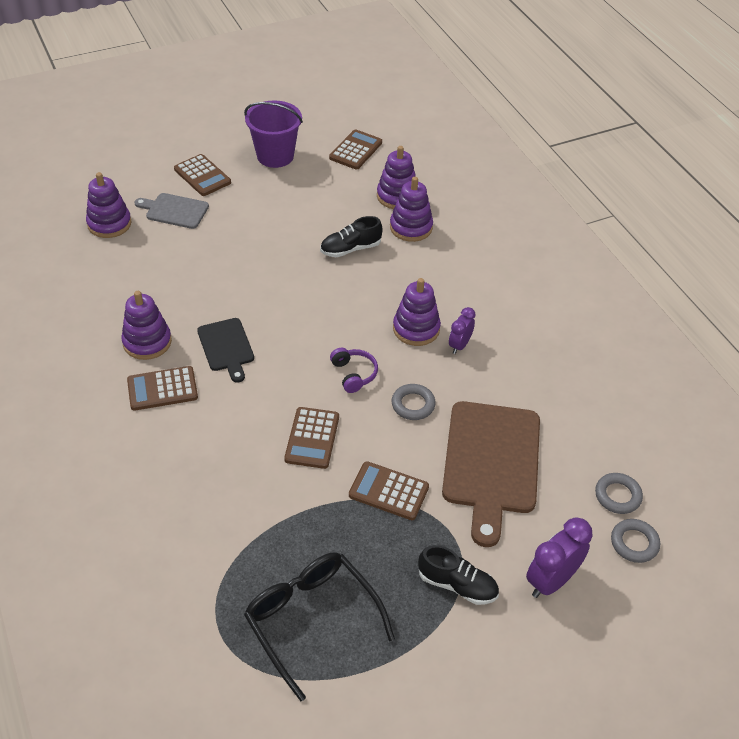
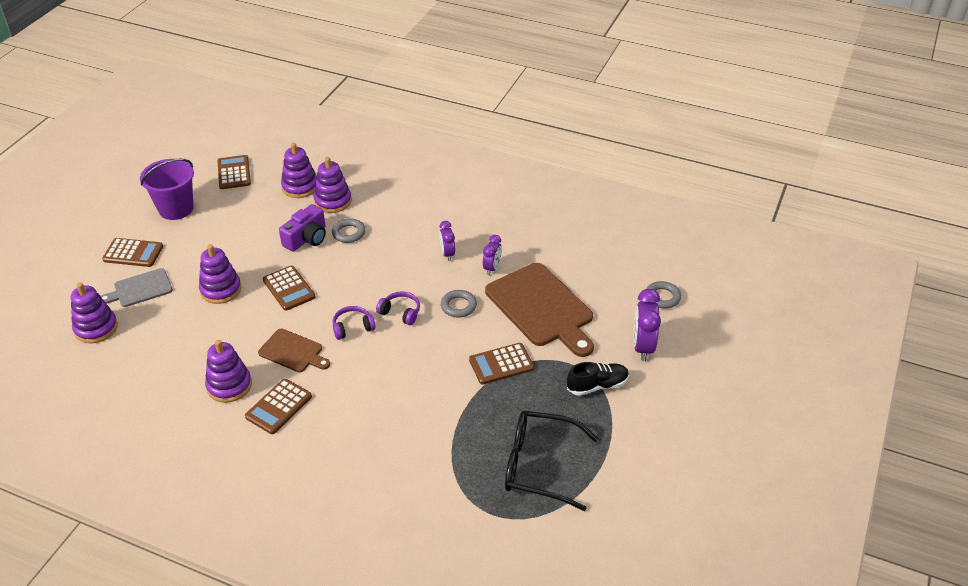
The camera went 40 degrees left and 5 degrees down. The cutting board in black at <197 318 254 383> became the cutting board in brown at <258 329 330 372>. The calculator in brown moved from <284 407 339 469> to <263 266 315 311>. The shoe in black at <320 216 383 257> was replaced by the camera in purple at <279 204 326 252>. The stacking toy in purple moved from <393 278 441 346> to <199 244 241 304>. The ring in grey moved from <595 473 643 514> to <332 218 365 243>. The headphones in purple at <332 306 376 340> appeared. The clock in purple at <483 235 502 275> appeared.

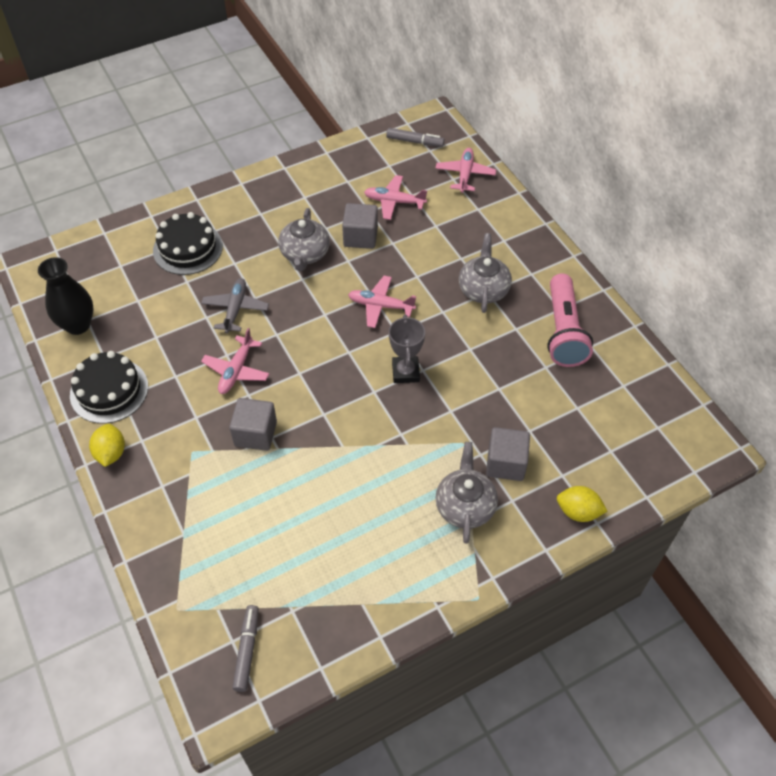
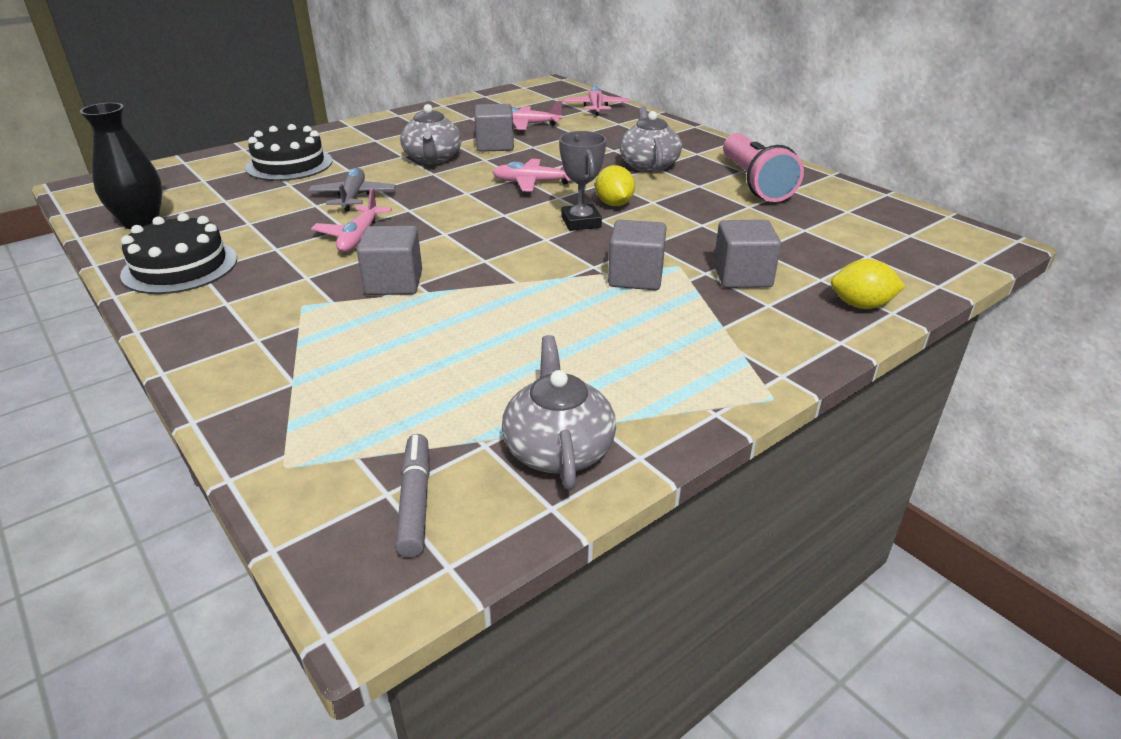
The camera went 10 degrees left and 20 degrees down. The lemon in yellow moved from <89 424 125 467> to <595 165 635 206>. The marker in grey at <386 128 445 147> disappeared. The teapot in grey moved from <435 442 498 544> to <502 335 616 490>. The cube in grey at <608 220 666 290> appeared.

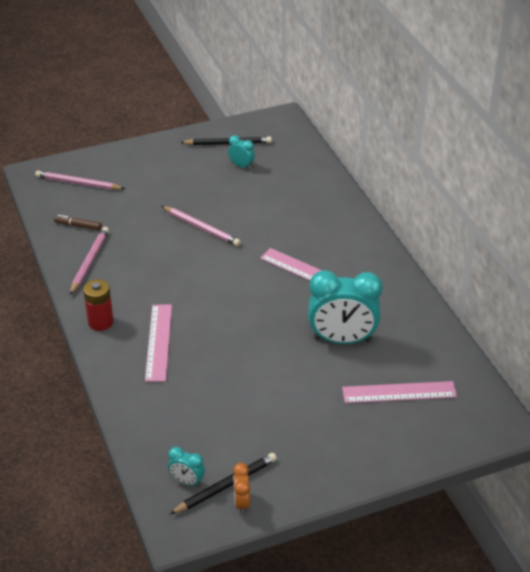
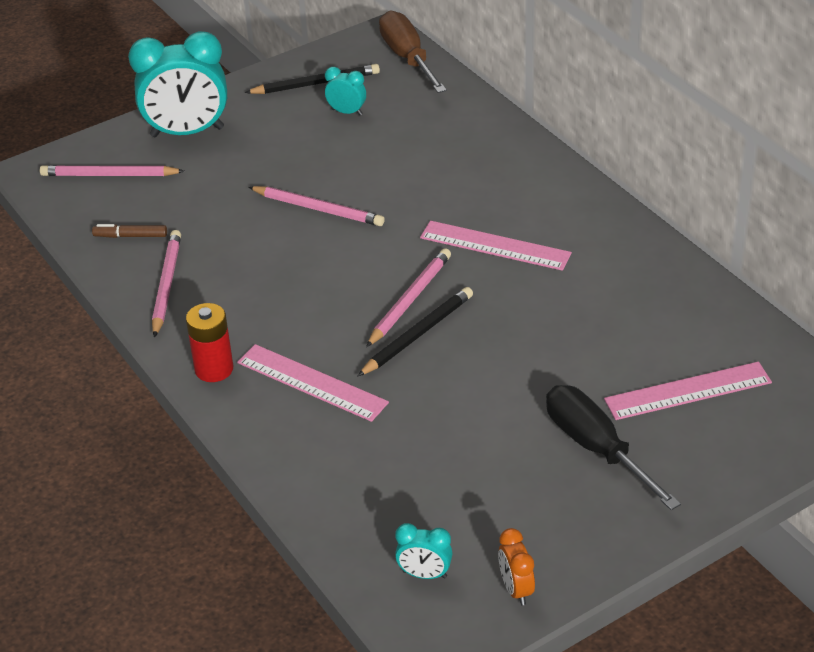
The camera went 10 degrees left and 0 degrees up. The ruler in pink at <145 305 172 382> turned 45 degrees counterclockwise. The pencil in black moved from <170 453 277 514> to <357 287 473 377>. The clock in turquoise moved from <308 270 383 344> to <128 31 227 137>. The pencil in pink at <366 248 451 347> appeared. The screwdriver in brown at <379 11 447 93> appeared. The screwdriver in black at <546 385 681 510> appeared.

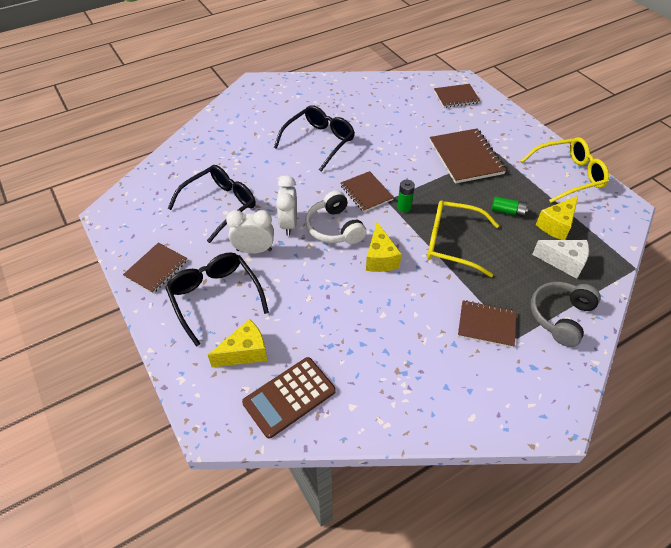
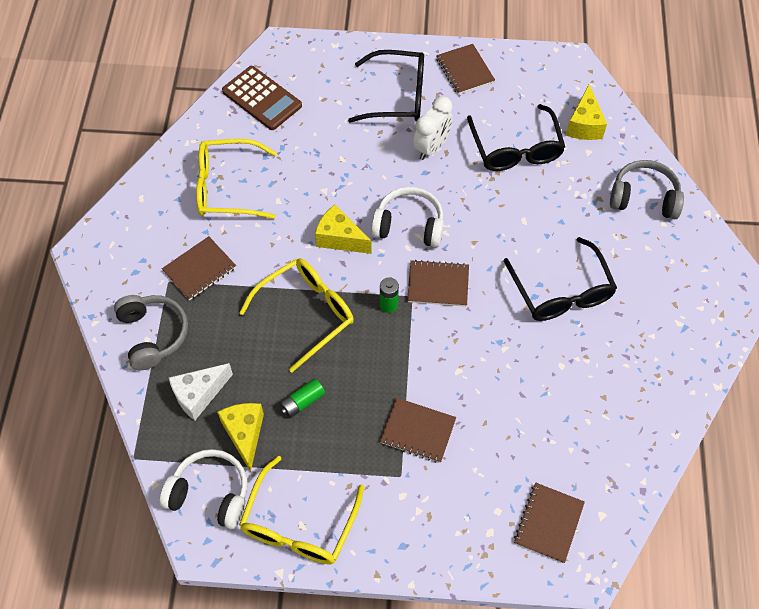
The camera went 125 degrees right and 10 degrees up. The cheese in yellow moved from <208 319 267 367> to <566 84 607 140>. The calculator in brown at <242 357 336 439> turned 135 degrees clockwise. The clock in white at <276 176 297 236> disappeared. The notebook in brown at <430 129 506 184> changed to 0.63 times the size. The headphones in white at <160 449 247 529> appeared. The glasses in yellow at <196 139 277 219> appeared. The headphones in grey at <610 160 684 219> appeared.

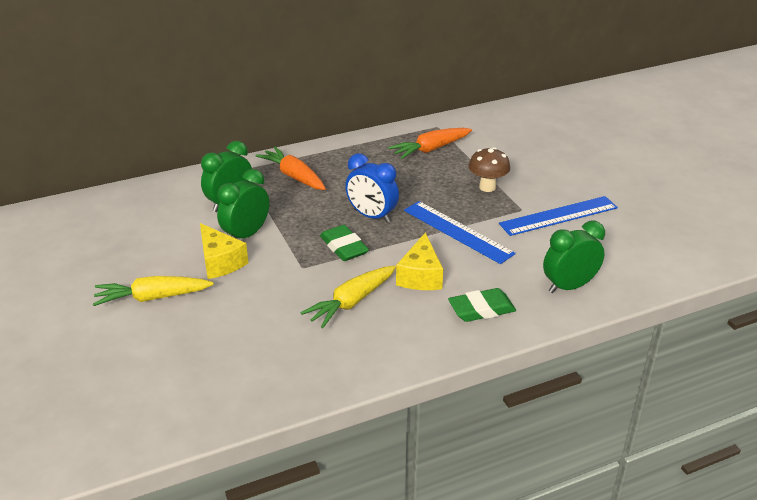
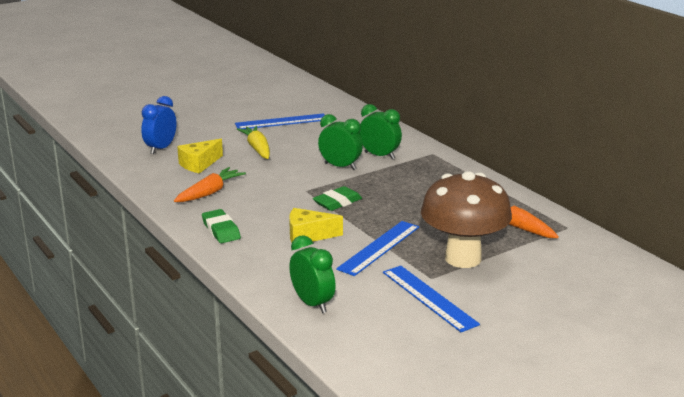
The camera went 80 degrees right and 10 degrees down. The cheese in yellow moved from <200 223 248 279> to <177 139 223 174>. The carrot in orange moved from <256 147 326 190> to <174 167 246 202>. The carrot in yellow at <301 266 396 328> disappeared. The clock in blue moved from <345 153 399 223> to <141 96 177 154>. The eraser in green moved from <448 288 516 322> to <202 209 241 243>. The mushroom in brown at <469 147 510 192> changed to 2.11 times the size. The ruler in blue at <235 113 325 129> appeared.

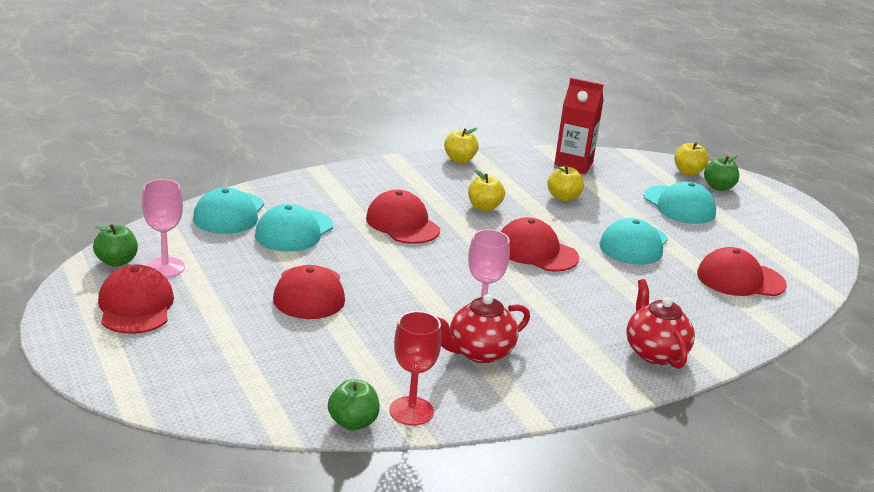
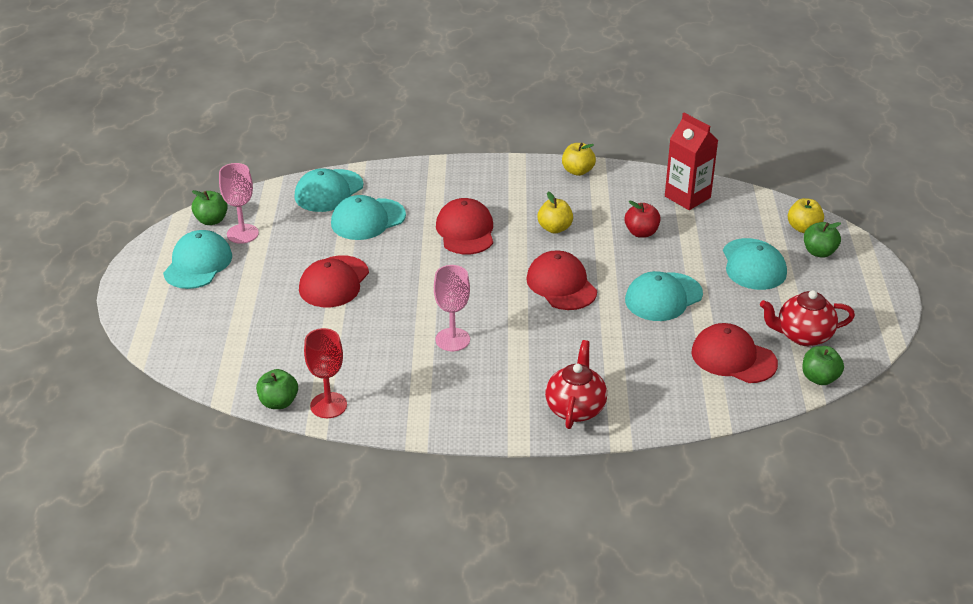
The camera went 30 degrees right and 10 degrees up. The cap in red at <98 264 174 334> became the cap in turquoise at <163 230 232 289>. The teapot in red moved from <437 294 530 363> to <760 290 855 346>. The apple in yellow at <547 165 584 202> became the apple in red at <625 200 661 238>. The apple in green at <802 346 844 385> appeared.

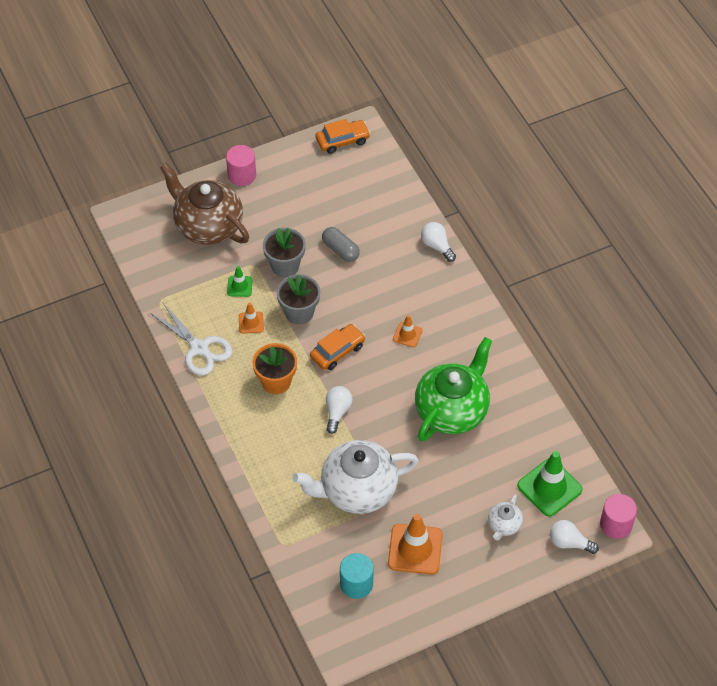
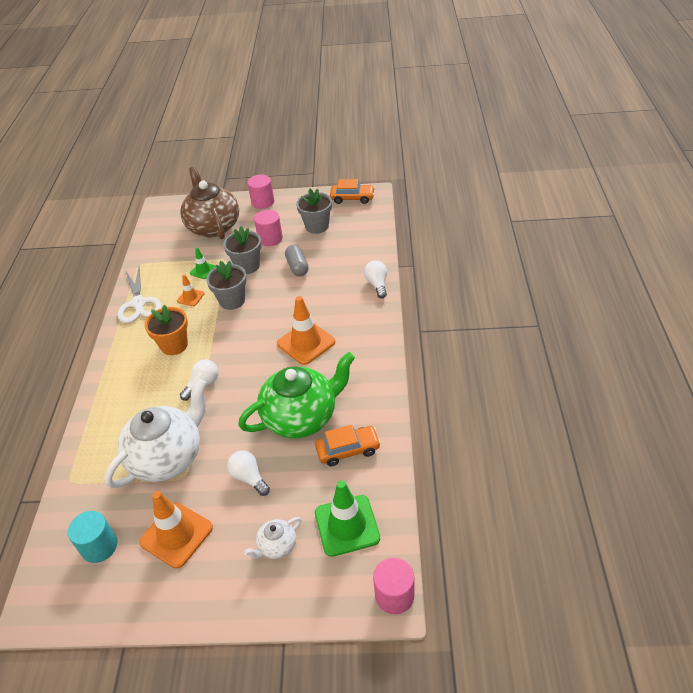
The camera went 30 degrees right and 10 degrees down. The teapot in white at <293 440 419 514> turned 120 degrees clockwise. The car in orange moved from <310 324 365 370> to <315 425 381 466>. The traffic cone in orange at <393 315 422 347> changed to 1.92 times the size. The light bulb in white moved from <550 520 599 554> to <227 450 270 496>. The cylinder in pink at <254 210 283 246> appeared. The flower pot in grey at <296 189 332 234> appeared.

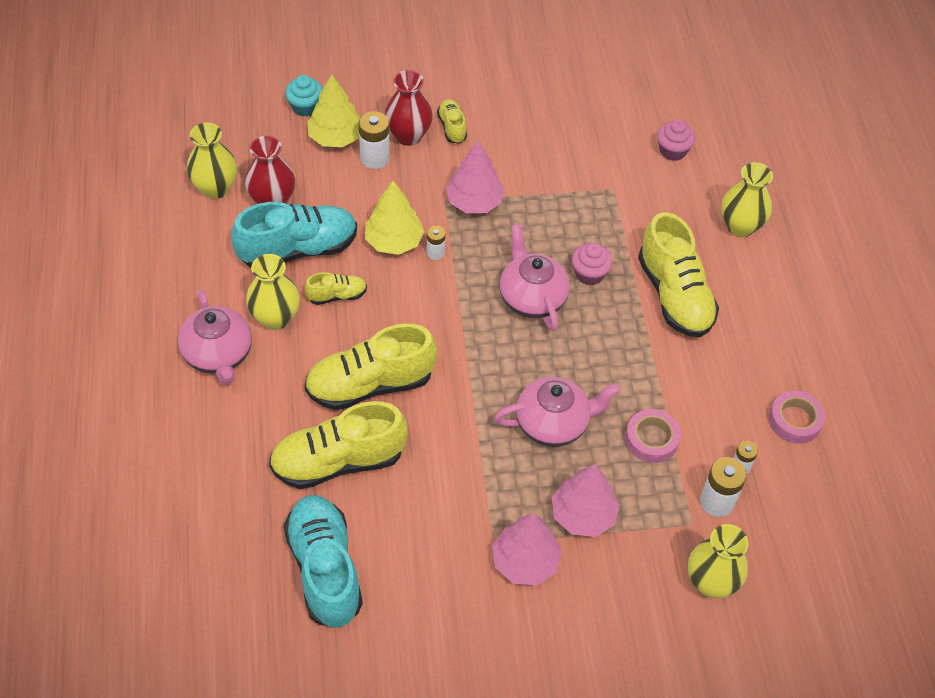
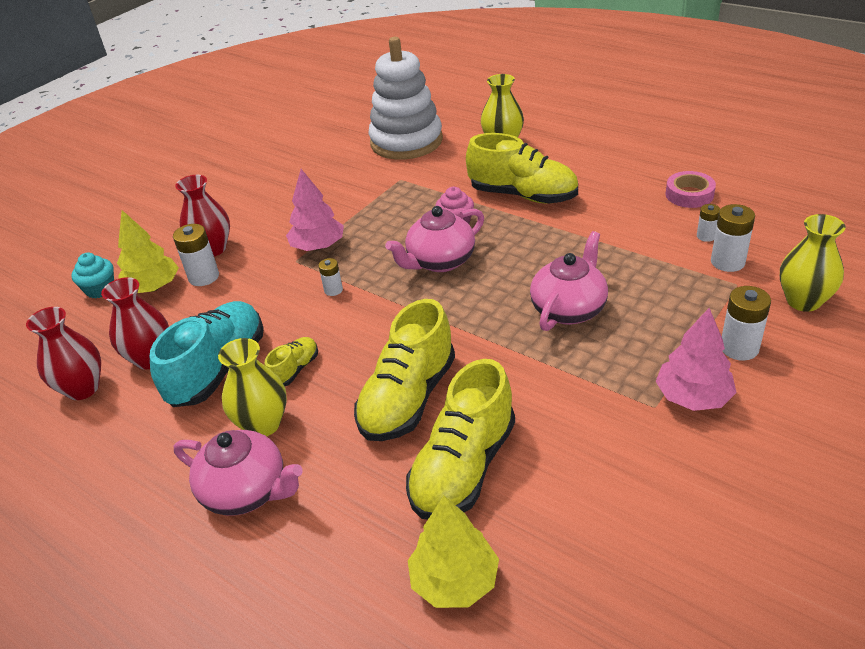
The camera went 40 degrees left and 15 degrees down. The vase in yellow at <187 122 237 199> became the vase in red at <26 307 101 400>. The shoe in turquoise at <284 495 363 628> disappeared. The tree in yellow moved from <365 181 425 255> to <408 496 499 608>. The shoe in yellow at <437 99 467 144> disappeared. The teapot in pink at <500 224 570 331> turned 60 degrees counterclockwise. The tree in pink at <552 464 620 537> disappeared. The tape in pink at <625 409 681 463> disappeared. The cupcake in pink at <657 119 695 161> was replaced by the stacking toy in white at <368 37 443 160>. The battery in white at <722 286 771 360> appeared.

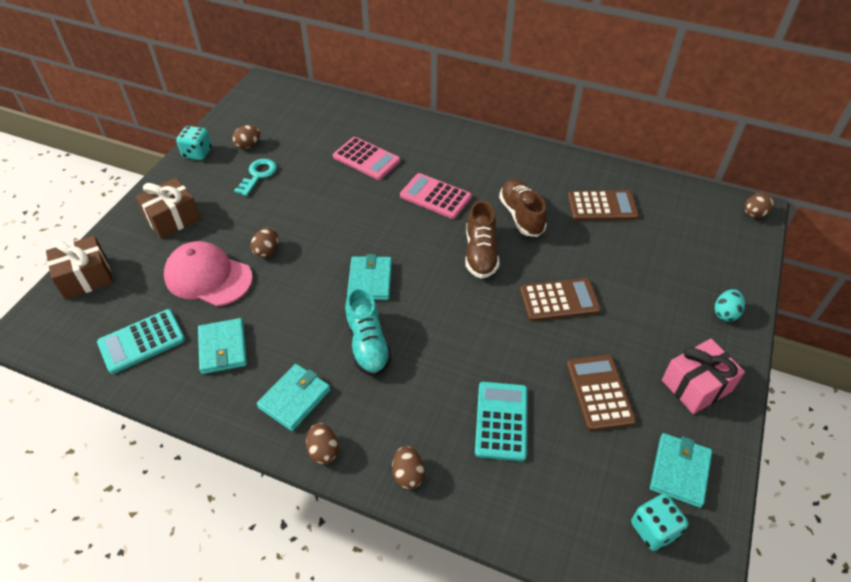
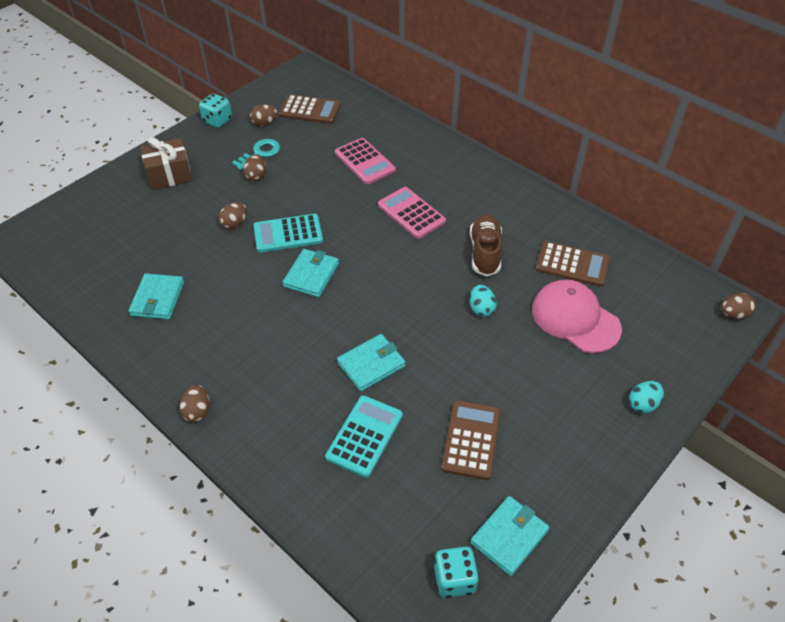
The camera went 20 degrees right and 0 degrees up. The gift in brown at <46 236 113 300> disappeared. The calculator in turquoise moved from <97 309 185 374> to <253 214 323 253>. The cap in pink moved from <164 241 253 306> to <532 280 622 353>. The wallet in turquoise moved from <257 364 331 431> to <337 334 406 391>. The shoe in turquoise at <345 287 392 376> disappeared. The egg in brown moved from <392 446 425 489> to <243 154 266 181>. The shoe in brown at <465 200 499 279> disappeared. The calculator in brown moved from <520 278 601 321> to <279 94 341 124>. The gift in pink at <662 339 745 414> disappeared. The egg in turquoise at <469 285 497 317> appeared.

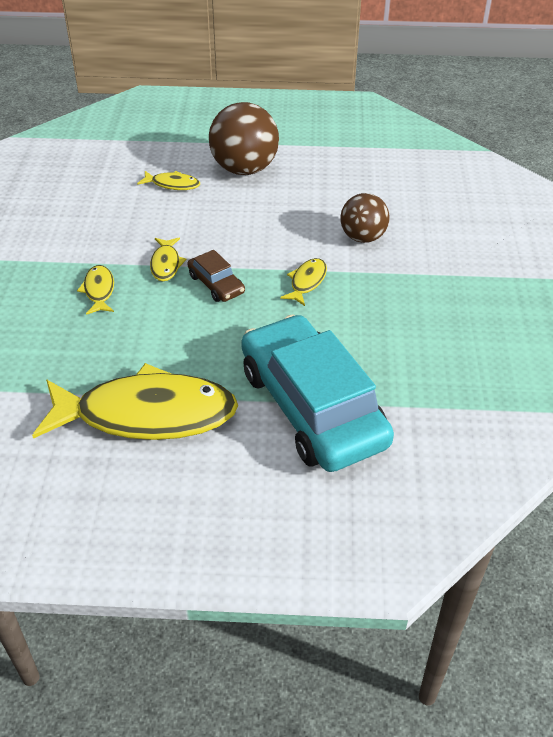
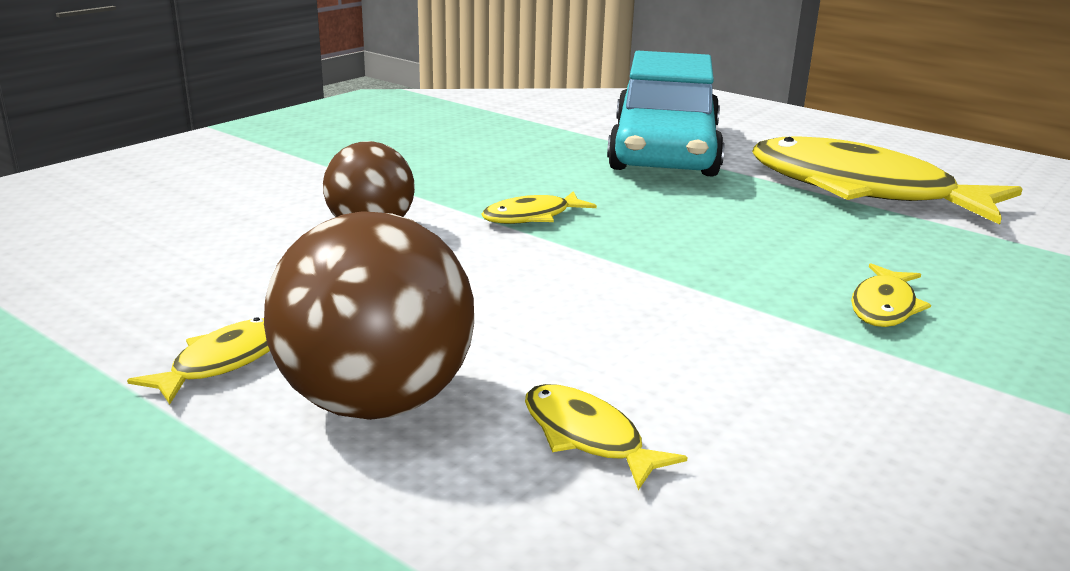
The camera went 145 degrees left and 20 degrees down. The fish in yellow moved from <150 238 187 281> to <127 317 270 404>. The car in brown at <188 250 245 302> disappeared.

